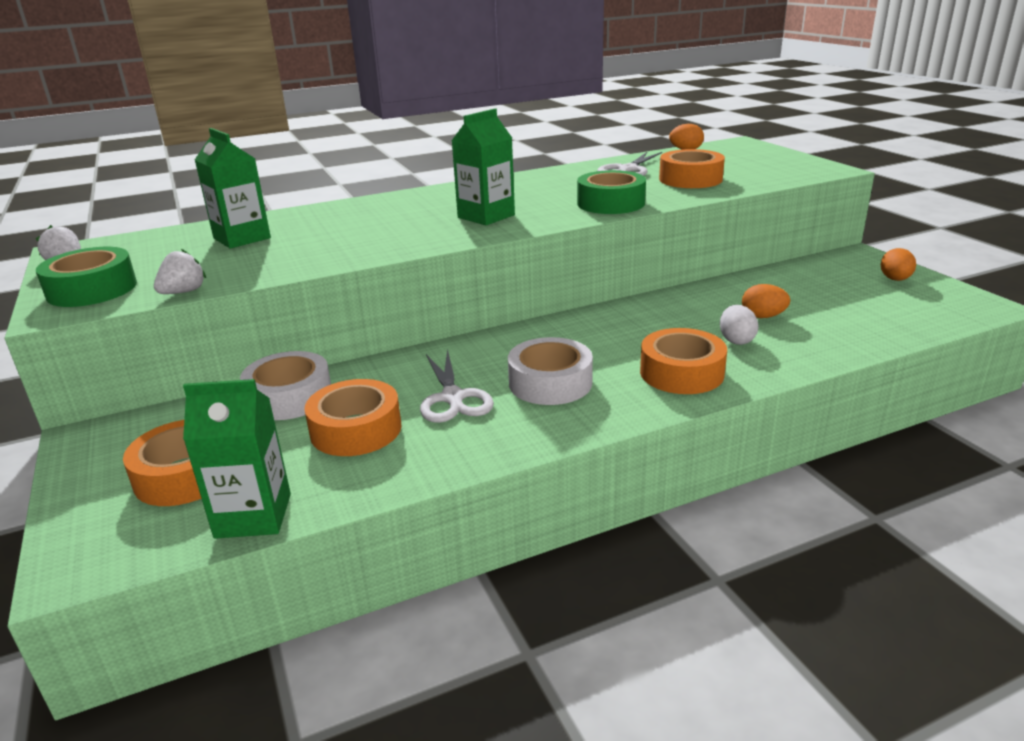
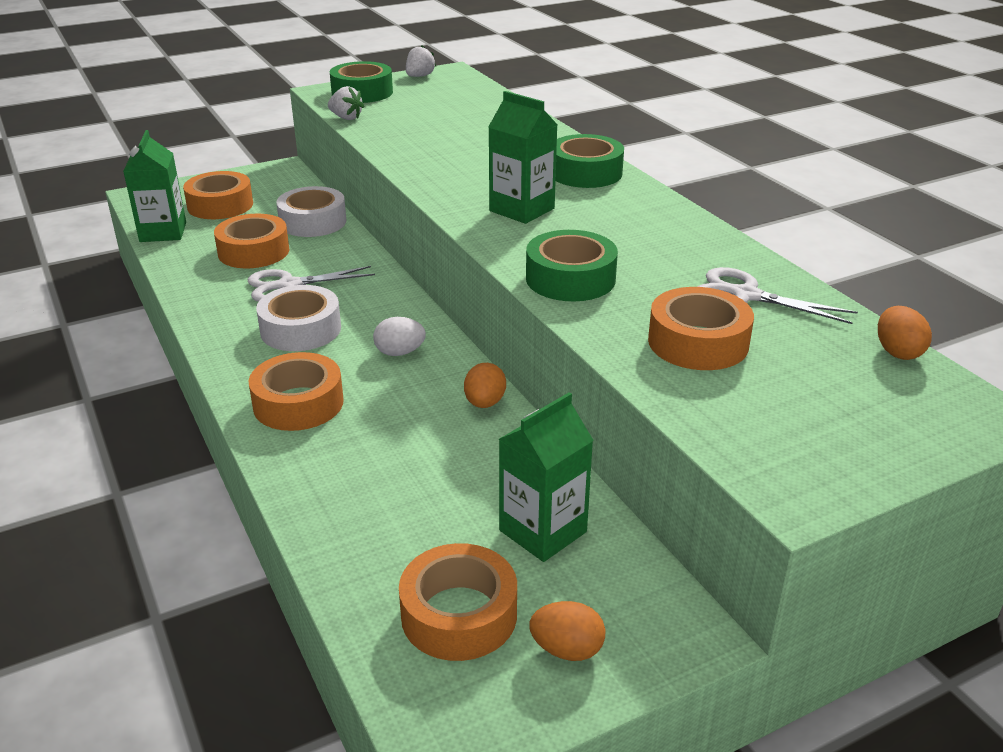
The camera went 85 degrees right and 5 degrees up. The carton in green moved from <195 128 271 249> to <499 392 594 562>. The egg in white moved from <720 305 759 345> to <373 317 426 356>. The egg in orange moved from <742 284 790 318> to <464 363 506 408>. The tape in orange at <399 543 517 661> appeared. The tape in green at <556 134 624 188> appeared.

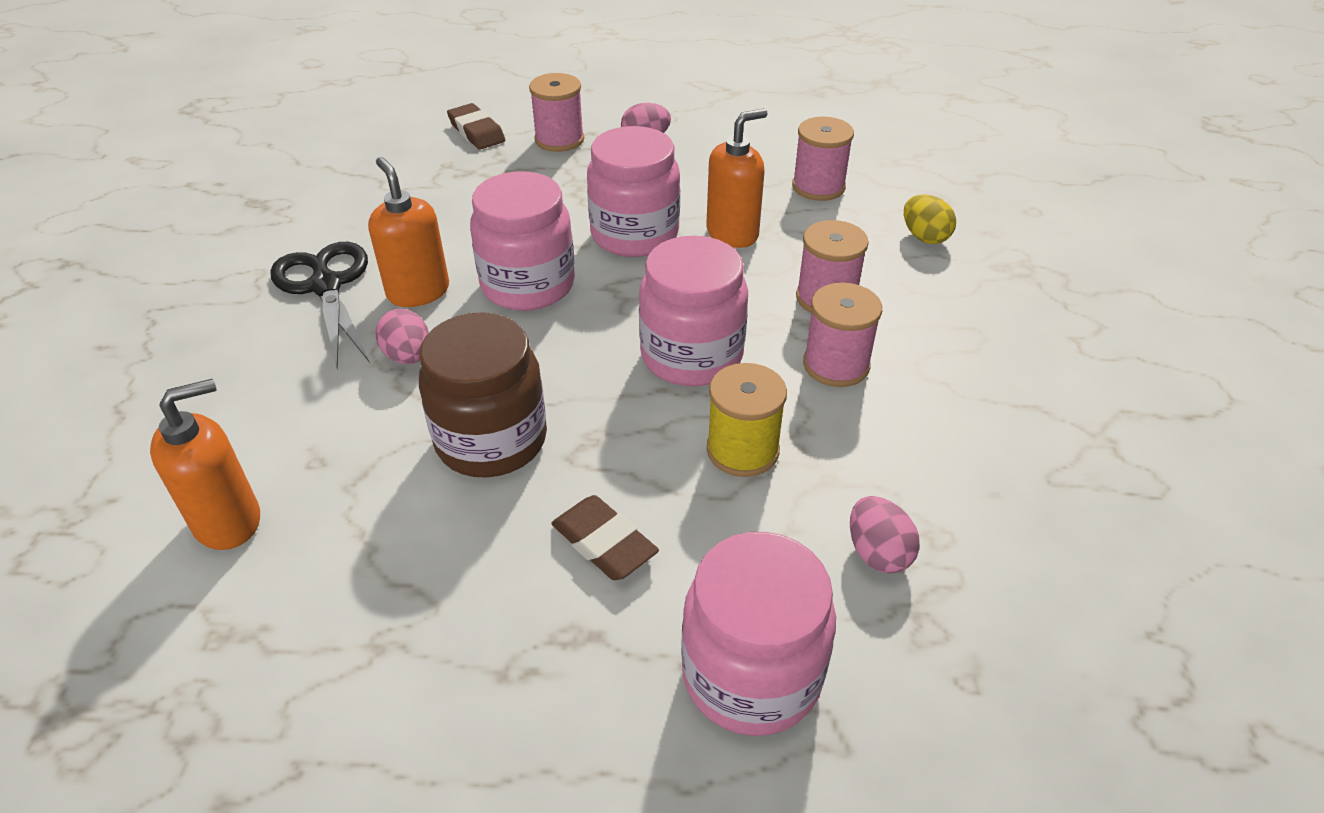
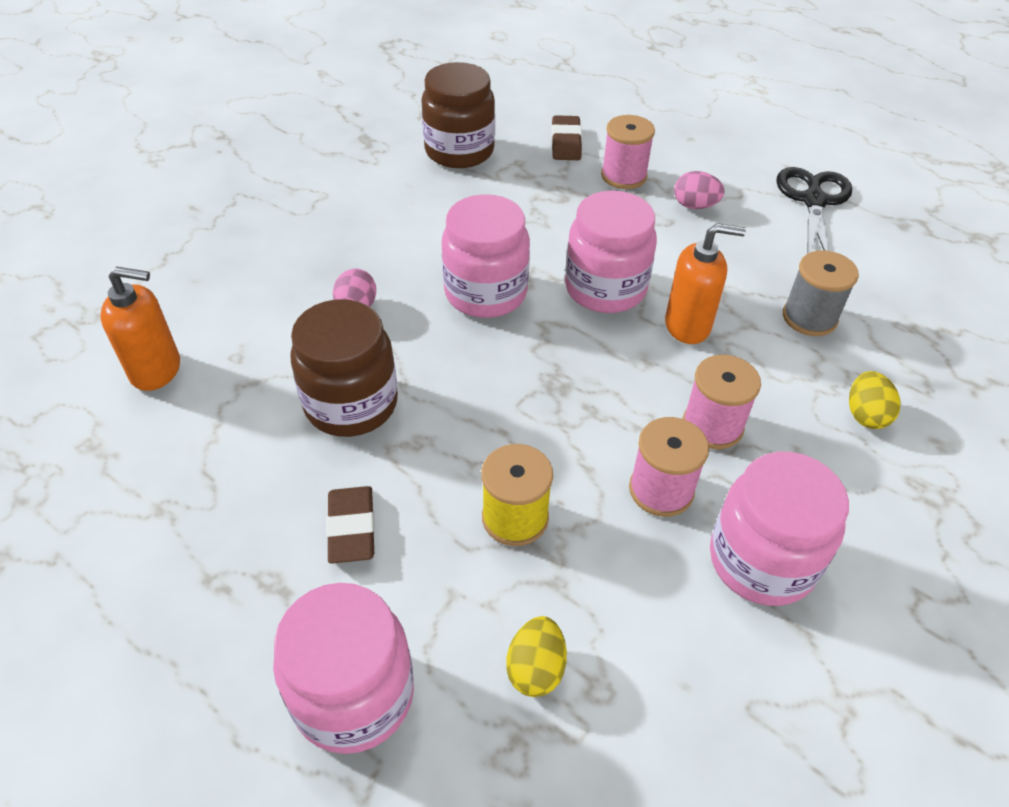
The camera went 35 degrees right and 5 degrees up. The scissors in black moved from <270 242 370 368> to <776 167 852 253>. The soap dispenser in orange at <368 157 449 307> disappeared. The jar in pink moved from <639 236 748 387> to <710 452 849 606>. The spool in pink at <792 117 854 201> became the spool in grey at <783 250 859 336>. The egg in pink at <850 496 920 574> became the egg in yellow at <506 616 567 697>. The jar in brown at <421 62 495 168> appeared.

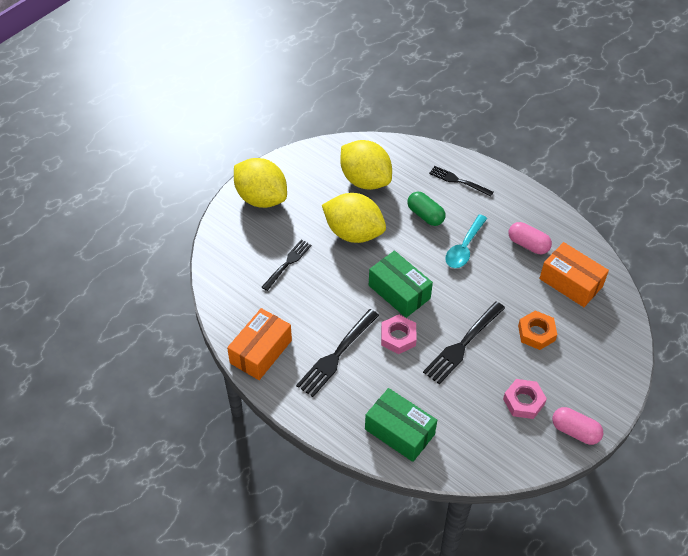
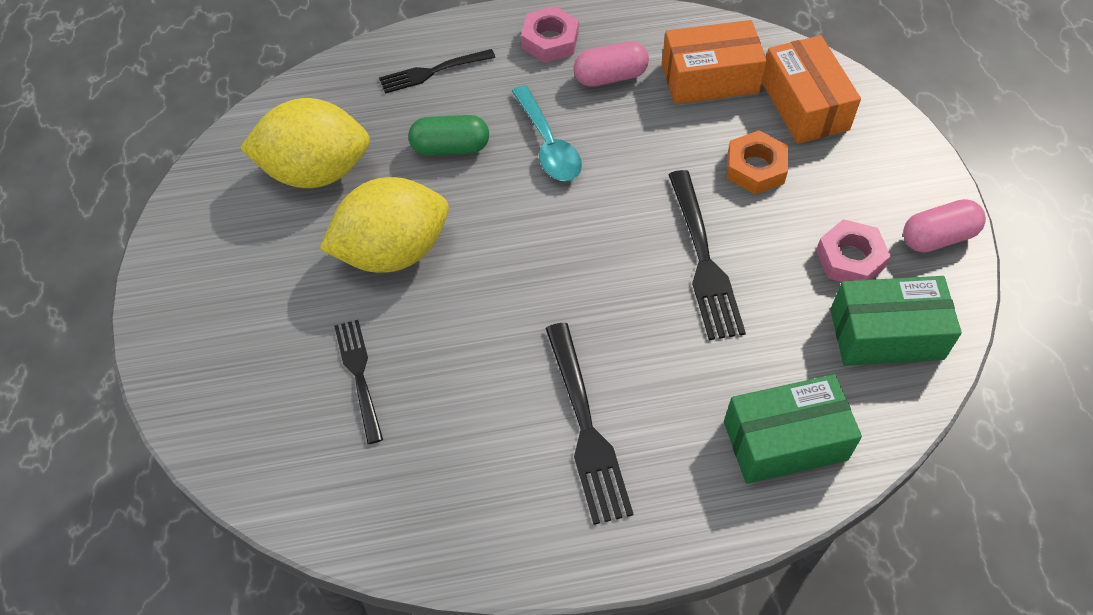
The camera went 50 degrees left and 5 degrees up. The box in orange moved from <227 308 292 380> to <762 35 861 144>. The lemon in yellow at <234 158 287 208> disappeared. The box in green moved from <369 251 433 318> to <830 276 962 366>. The nut in pink moved from <381 315 417 354> to <521 6 579 63>.

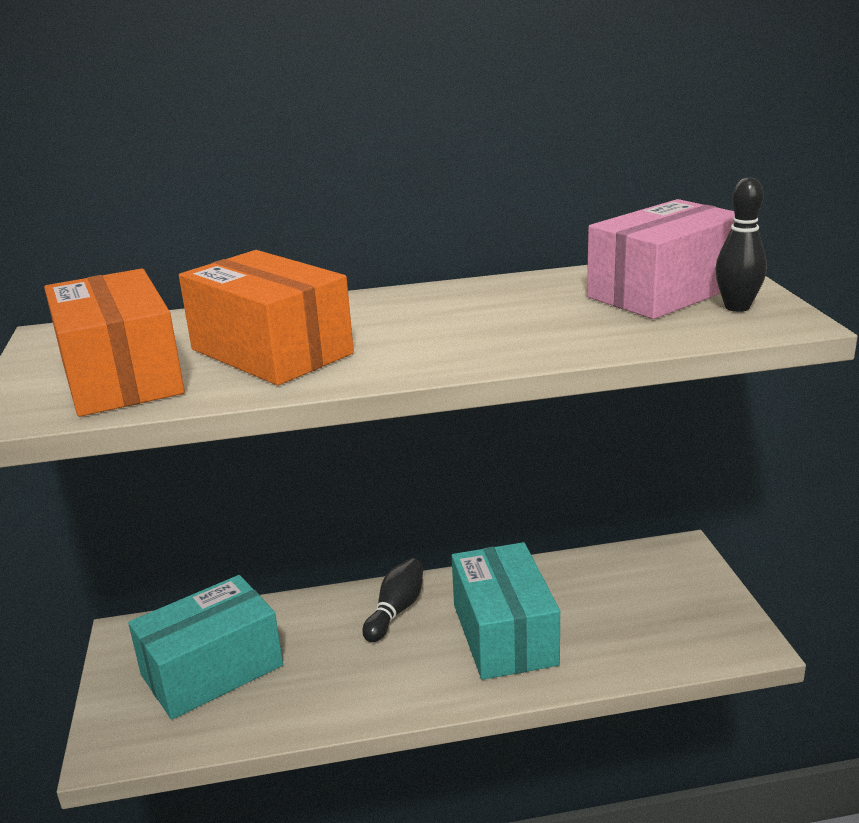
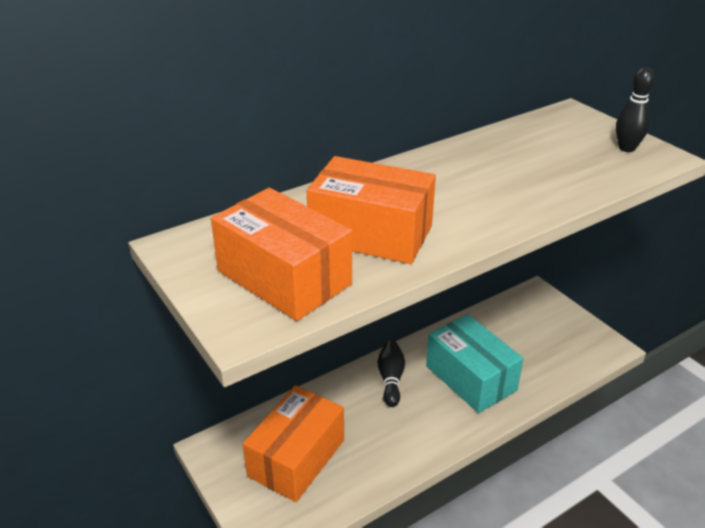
The camera went 25 degrees left and 10 degrees up. The box in turquoise at <128 575 283 720> became the box in orange at <243 385 344 502>. The box in pink at <587 199 735 319> disappeared.

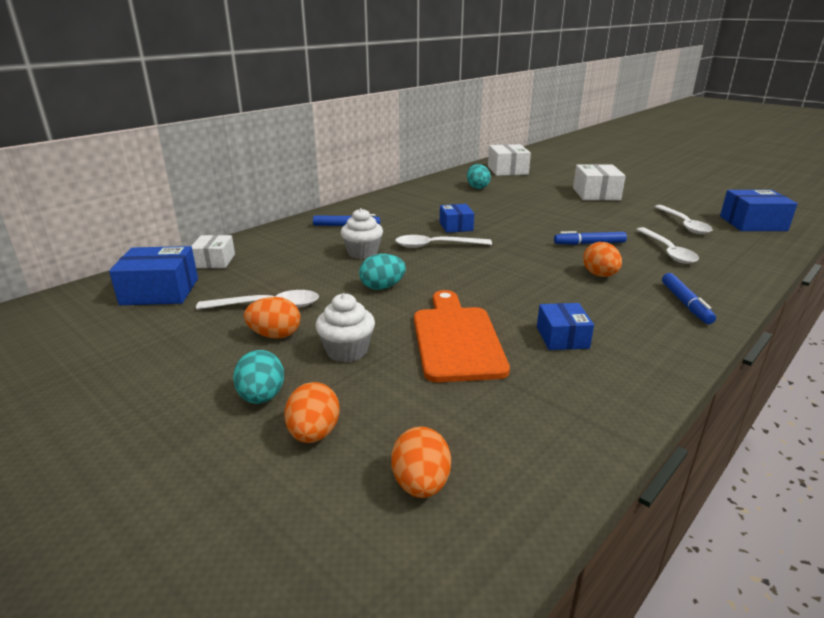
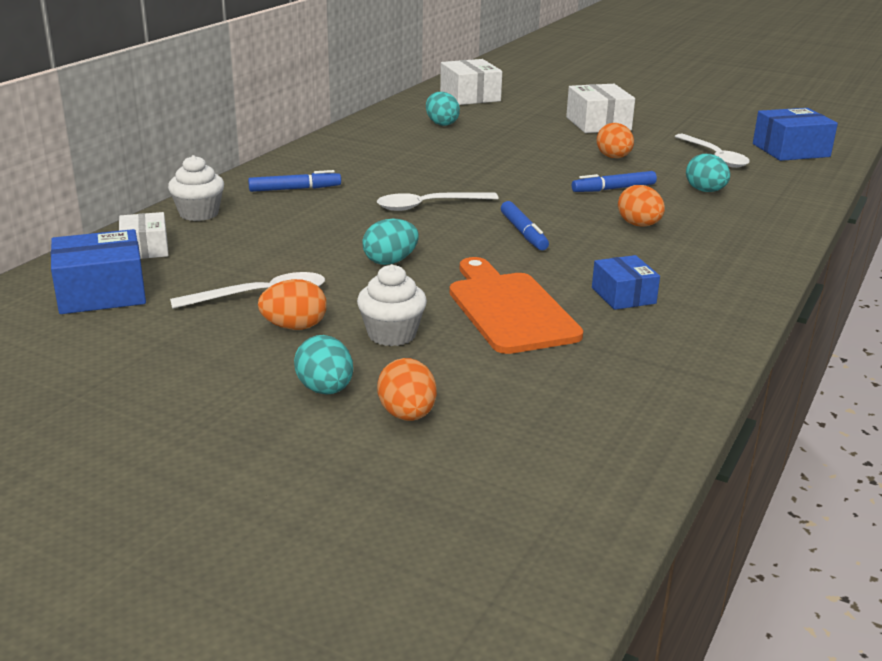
The camera went 15 degrees left and 0 degrees up. The cupcake in white moved from <341 208 383 259> to <168 155 224 221>. The egg in orange moved from <391 426 451 498> to <597 123 634 158>. The box in blue at <440 204 474 233> disappeared. The spoon in white at <636 227 699 264> was replaced by the egg in turquoise at <686 154 730 192>. The marker in blue moved from <662 273 716 324> to <501 201 549 250>.

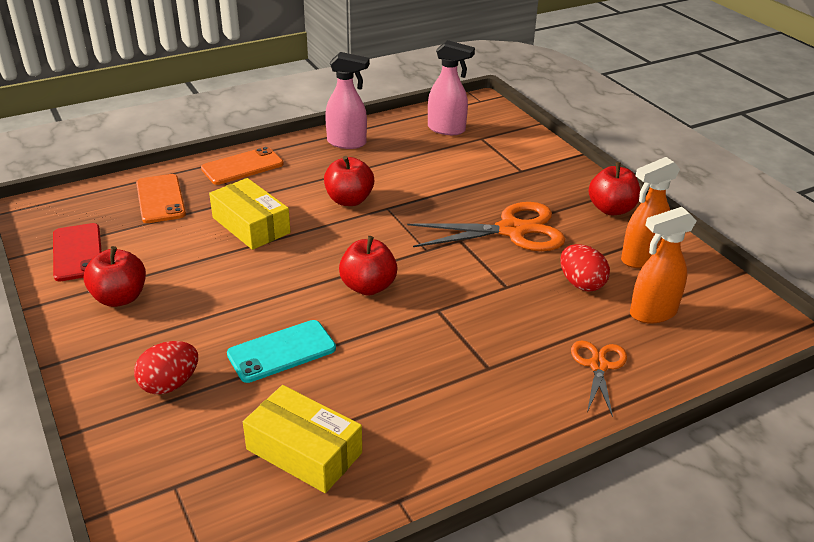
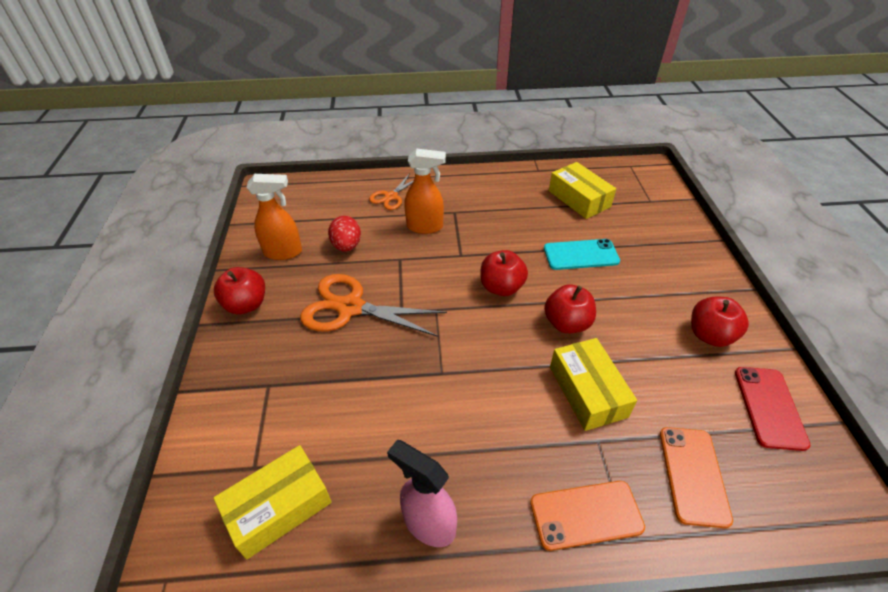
The camera went 155 degrees left and 10 degrees up. The egg in red at <134 341 198 394> disappeared. The apple in red moved from <324 156 374 206> to <544 284 596 334>. The spray bottle in pink at <428 40 475 135> was replaced by the box in yellow at <214 445 332 559>. The spray bottle in orange moved from <630 207 697 324> to <404 148 446 234>.

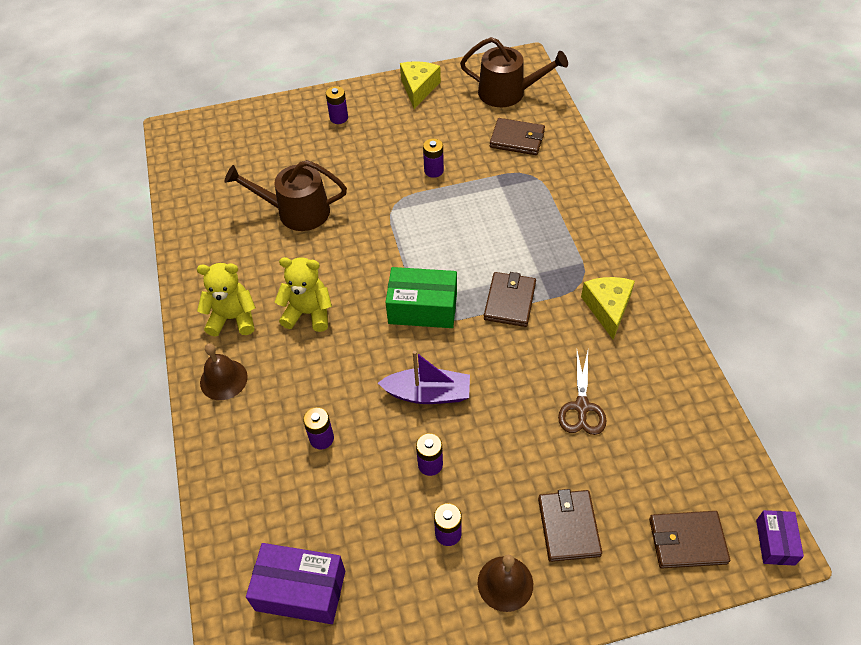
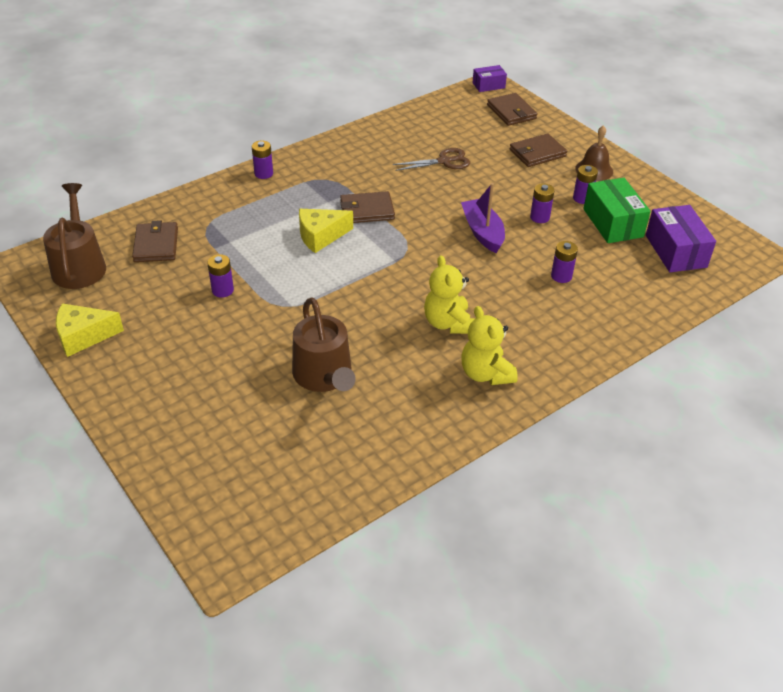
The camera went 115 degrees left and 10 degrees down. The bell in brown at <200 343 248 400> disappeared. The battery in purple moved from <326 86 348 124> to <252 141 273 179>. The box in green moved from <385 267 457 328> to <583 178 651 243>. The cheese in yellow moved from <581 277 635 340> to <299 209 353 253>.

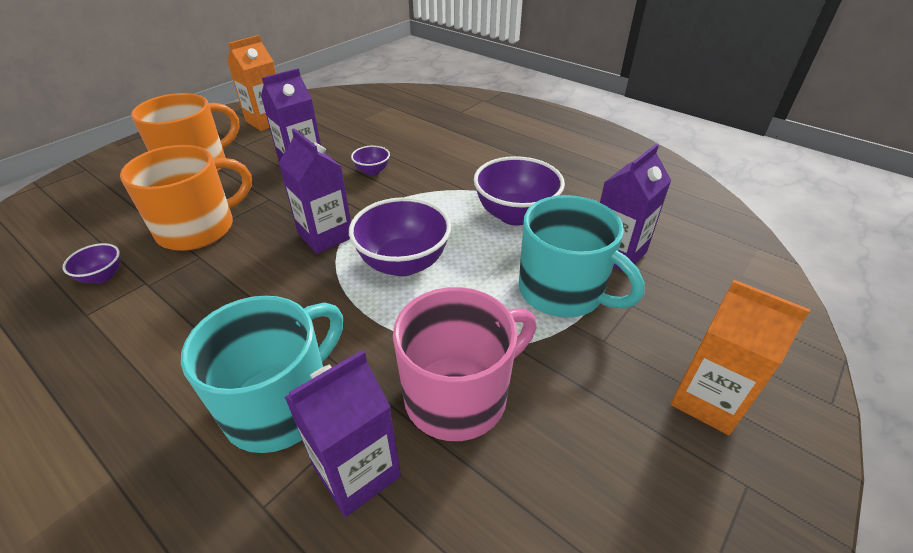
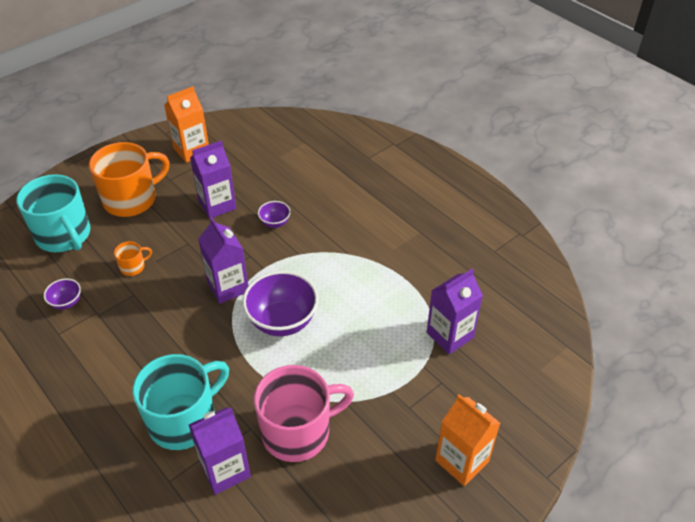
The camera went 10 degrees right and 5 degrees up. The mug in orange at <120 145 252 251> changed to 0.43 times the size. The bowl in purple at <474 156 565 226> disappeared. The mug in turquoise moved from <519 195 645 318> to <16 174 90 252>.

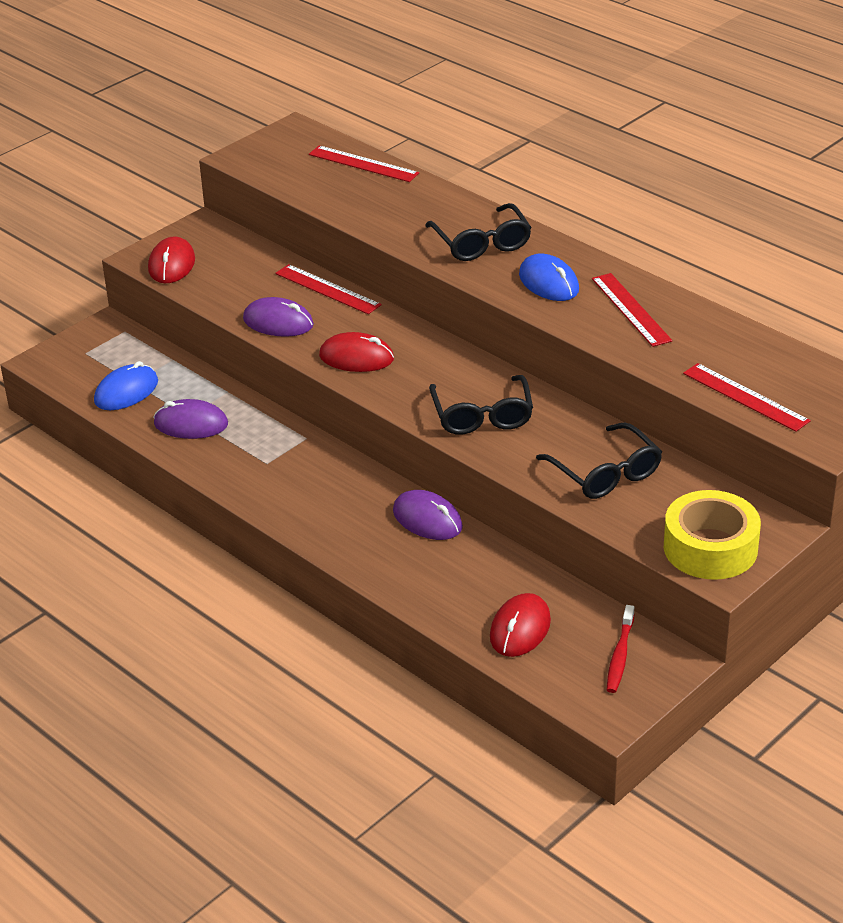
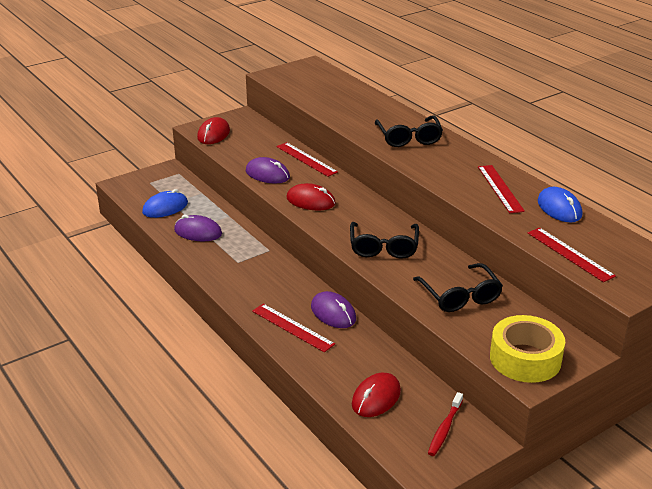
The camera went 10 degrees right and 5 degrees down. The ruler in red moved from <309 145 419 182> to <252 304 335 352>. The mouse in blue moved from <519 254 579 301> to <538 187 582 223>.

